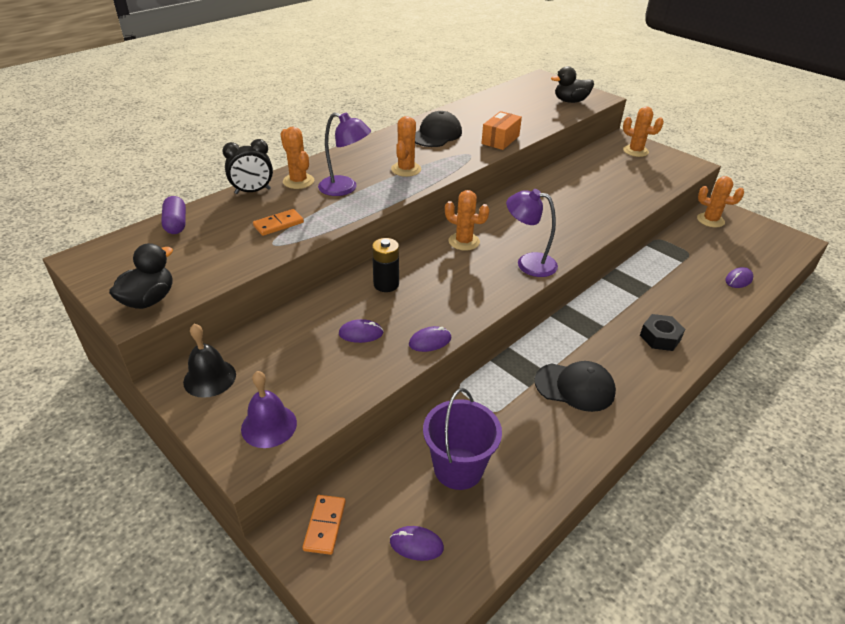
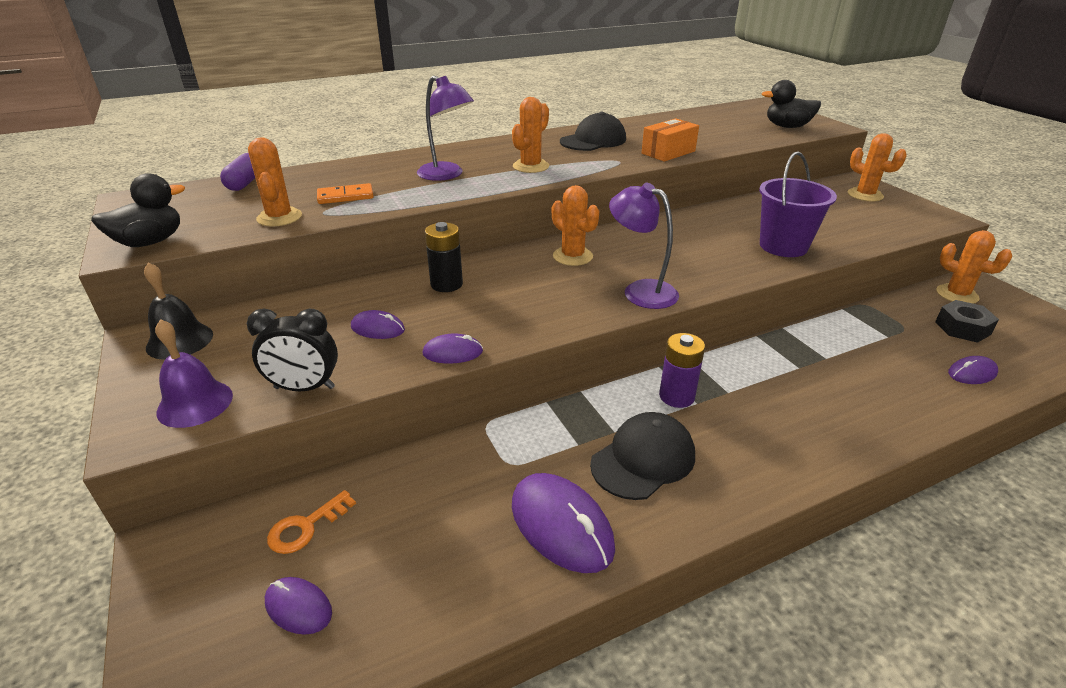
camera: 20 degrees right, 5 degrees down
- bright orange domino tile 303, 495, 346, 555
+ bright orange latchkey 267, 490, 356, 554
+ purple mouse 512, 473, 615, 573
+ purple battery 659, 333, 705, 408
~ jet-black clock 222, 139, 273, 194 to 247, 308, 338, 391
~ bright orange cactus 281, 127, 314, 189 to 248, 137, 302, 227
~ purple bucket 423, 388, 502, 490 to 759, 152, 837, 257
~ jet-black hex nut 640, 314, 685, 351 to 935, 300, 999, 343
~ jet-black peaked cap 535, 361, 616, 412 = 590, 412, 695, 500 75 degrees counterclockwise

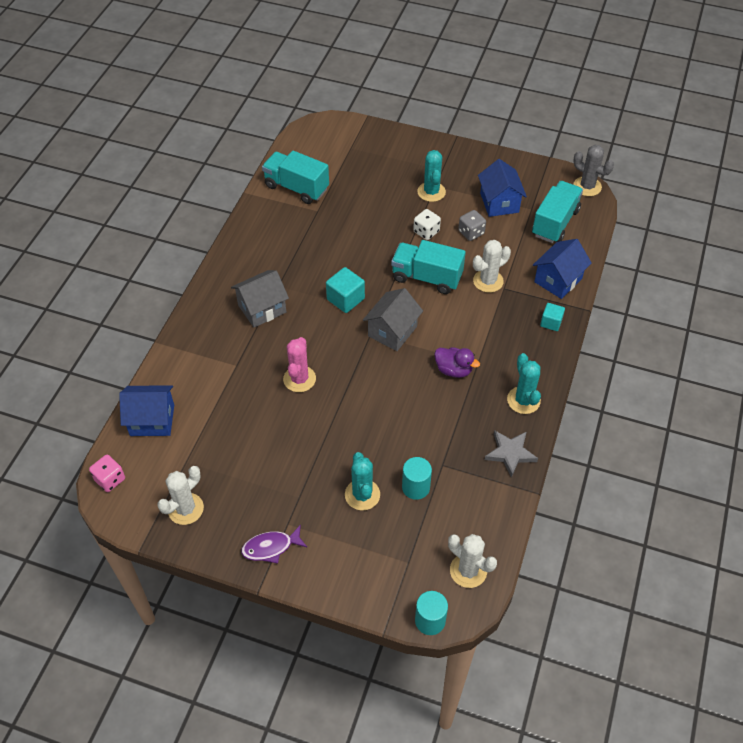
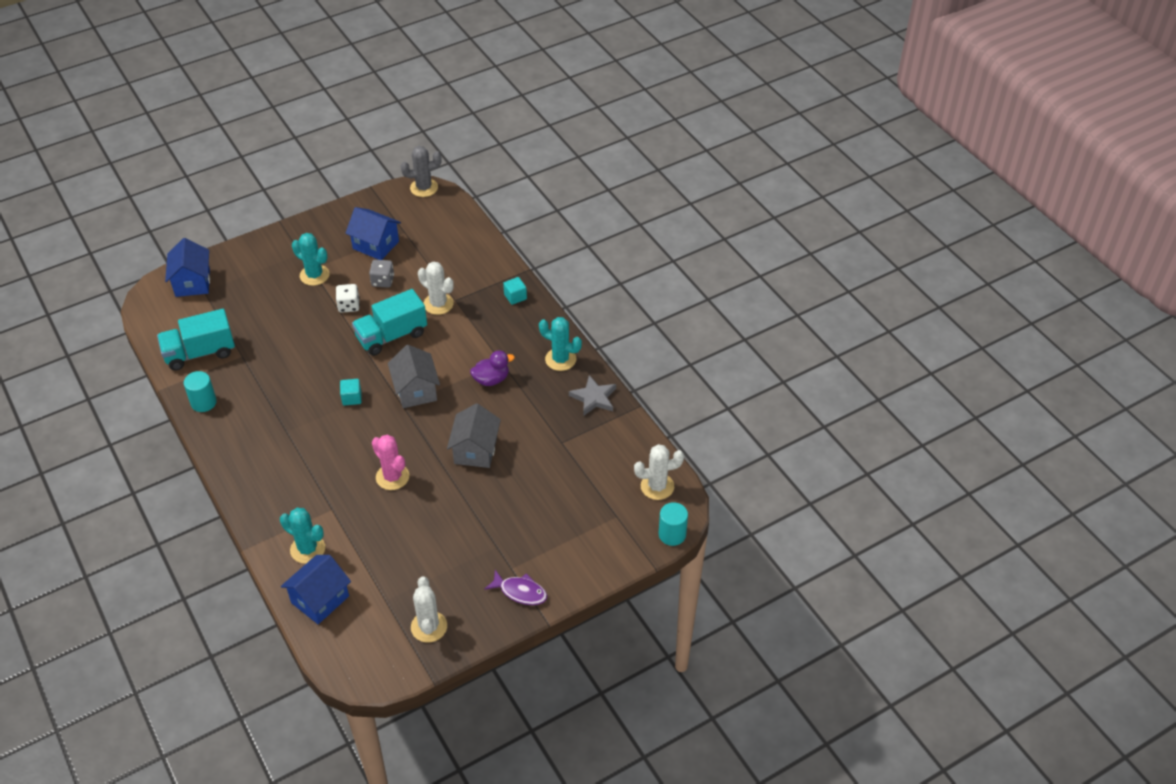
camera: 50 degrees left, 5 degrees down
- rosy die 89, 455, 125, 492
- turquoise truck 532, 181, 583, 243
~ ash-grey cottage 231, 270, 289, 328 to 447, 403, 501, 468
~ turquoise cactus 345, 452, 380, 510 to 280, 507, 325, 564
~ turquoise cylinder shape 402, 457, 432, 500 to 184, 371, 217, 412
~ cobalt cottage 533, 239, 592, 299 to 165, 238, 210, 297
~ purple toy fish 241, 525, 307, 564 = 484, 570, 548, 605 90 degrees counterclockwise
~ snow-white cactus 473, 240, 511, 293 = 418, 261, 454, 315 60 degrees counterclockwise
~ turquoise solid cube 326, 267, 365, 313 = 340, 379, 362, 406 x0.65

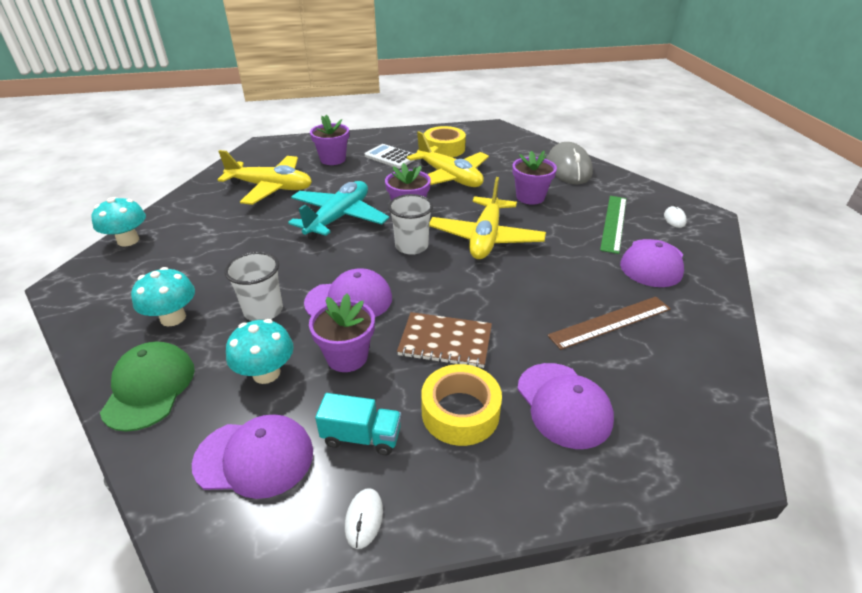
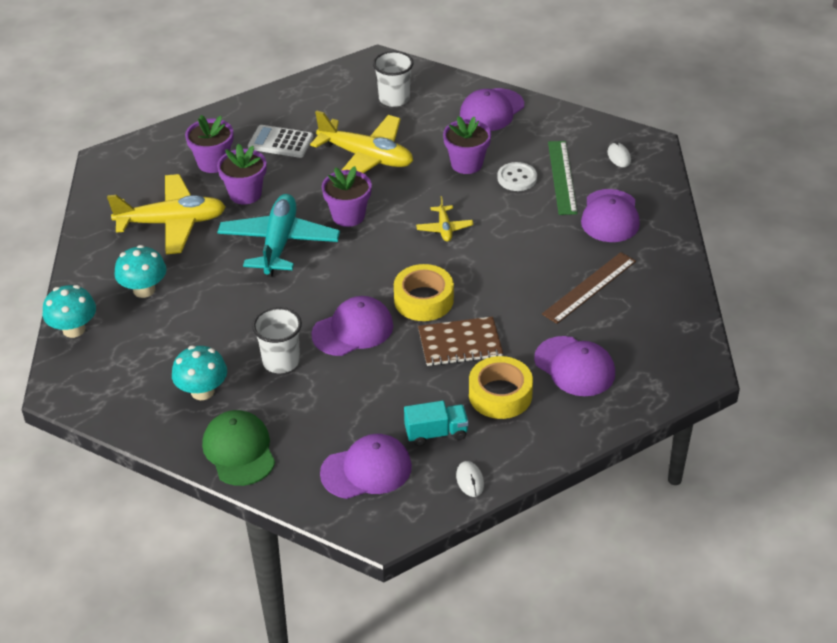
camera: 20 degrees left, 5 degrees up
+ snow-white shirt button 497, 162, 537, 191
~ turquoise fungus 226, 319, 294, 384 to 115, 245, 167, 298
~ purple potted plant 309, 294, 375, 372 to 217, 144, 266, 205
~ snow-white beaker 388, 194, 433, 255 to 373, 51, 414, 107
~ yellow roll of tape 424, 126, 466, 157 to 394, 264, 454, 321
~ ash-grey mouse 547, 142, 593, 184 to purple peaked cap 460, 88, 524, 131
~ yellow aeroplane 429, 177, 546, 259 = 416, 196, 474, 242 x0.47

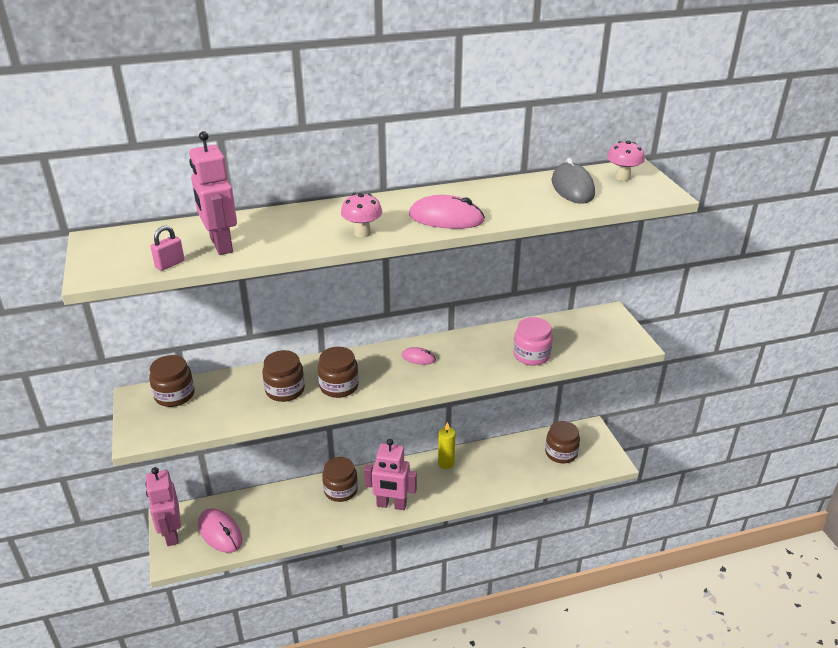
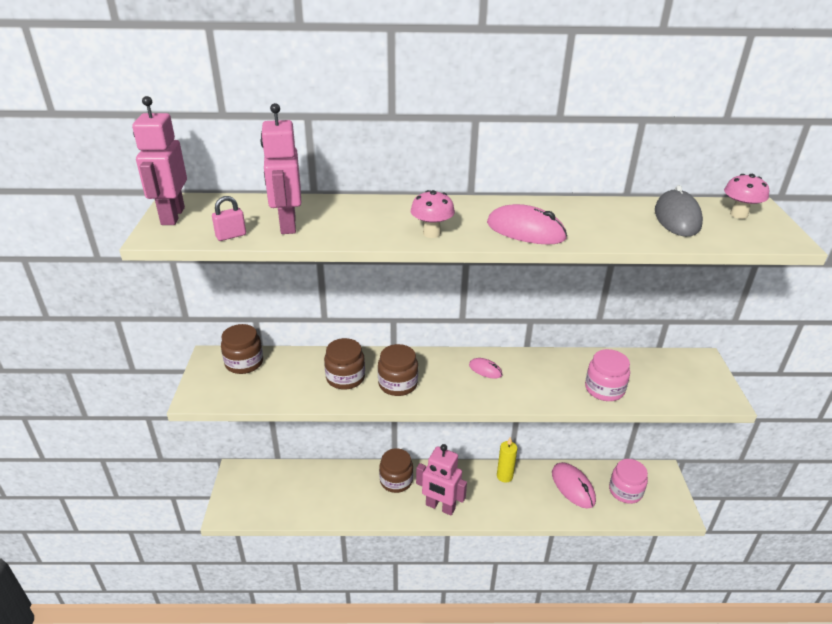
camera: 15 degrees right, 0 degrees up
~ rosy robot 146, 467, 181, 546 to 132, 96, 187, 225
~ rosy mouse 198, 508, 243, 553 to 552, 462, 596, 508
~ dark brown preserve jar 545, 421, 580, 463 to rosy preserve jar 609, 459, 648, 504

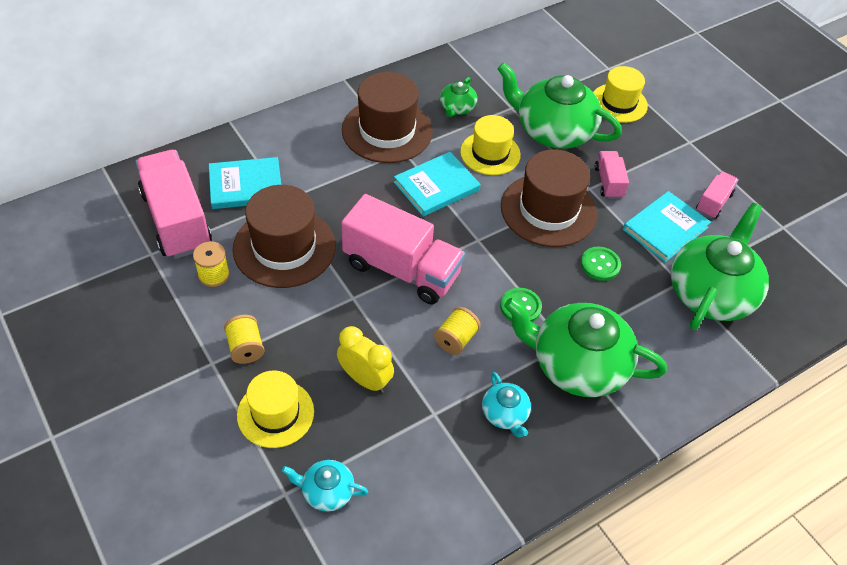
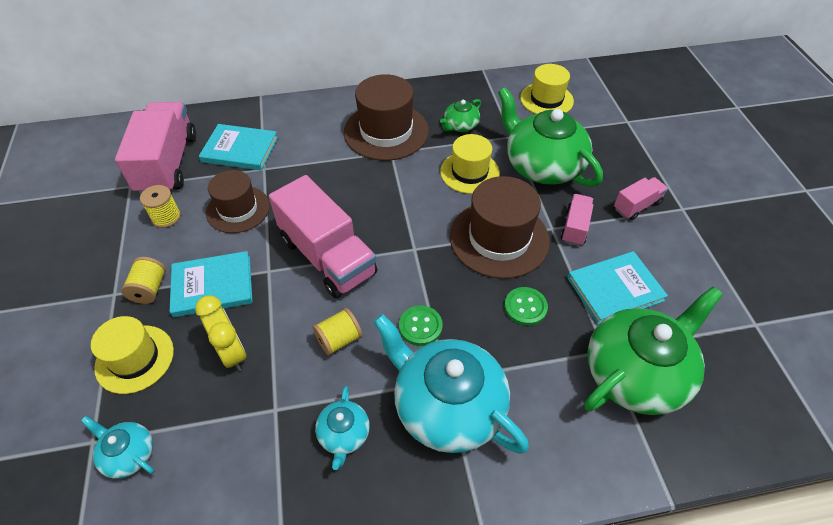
camera: 25 degrees right, 0 degrees up
~ turquoise book 394, 152, 480, 217 to 170, 251, 253, 317
~ yellow tall hat 593, 66, 648, 123 to 520, 64, 574, 114
~ rosy truck 696, 171, 739, 219 to 614, 177, 668, 220
~ leaf-green china teapot 504, 298, 667, 397 to turquoise china teapot 373, 314, 529, 454
~ dark brown tall hat 233, 185, 335, 288 = 206, 170, 270, 233 x0.66

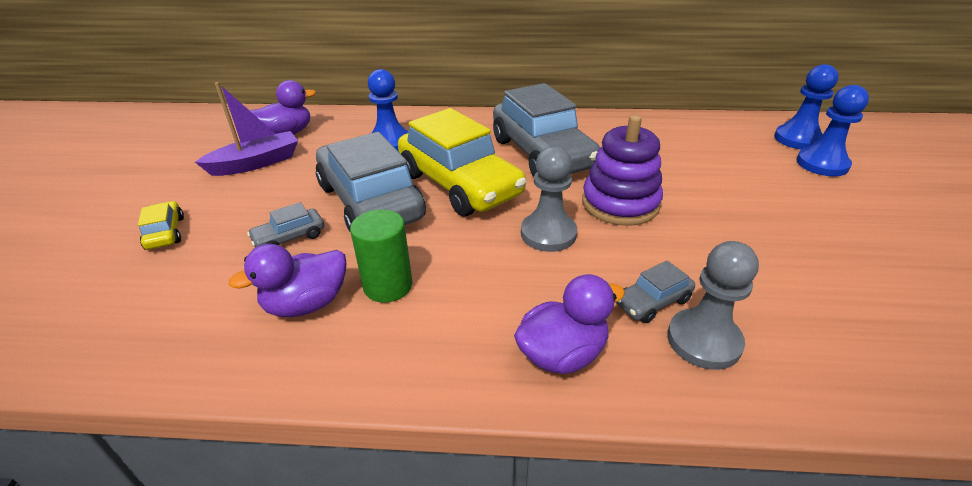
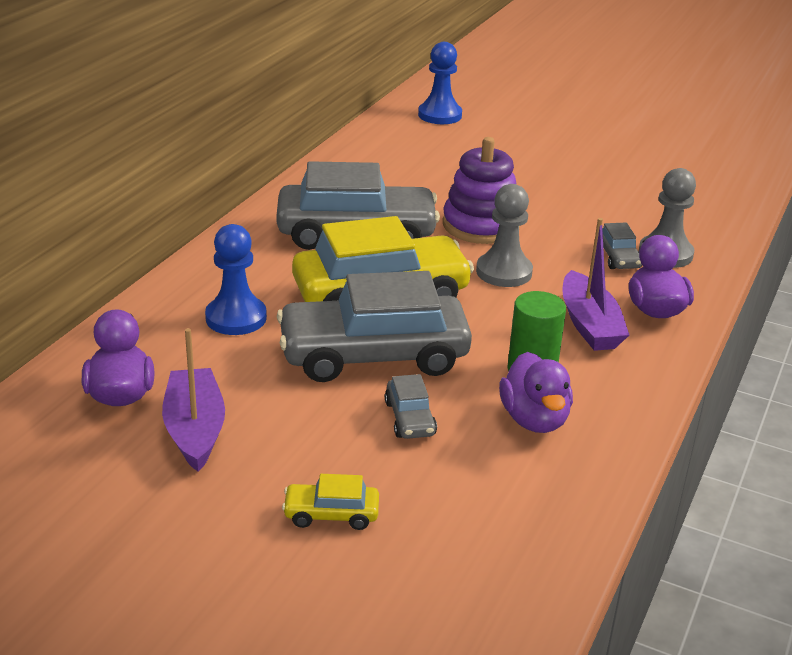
camera: 70 degrees left, 5 degrees down
- cobalt pawn 796, 85, 869, 176
+ purple toy boat 562, 218, 629, 351

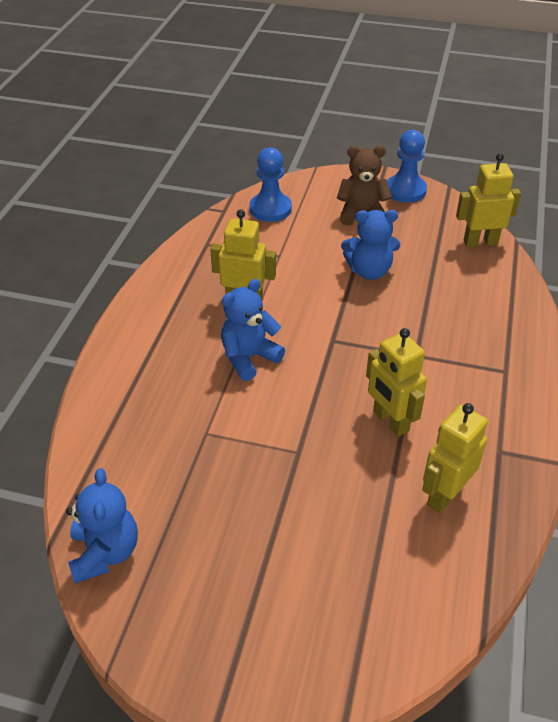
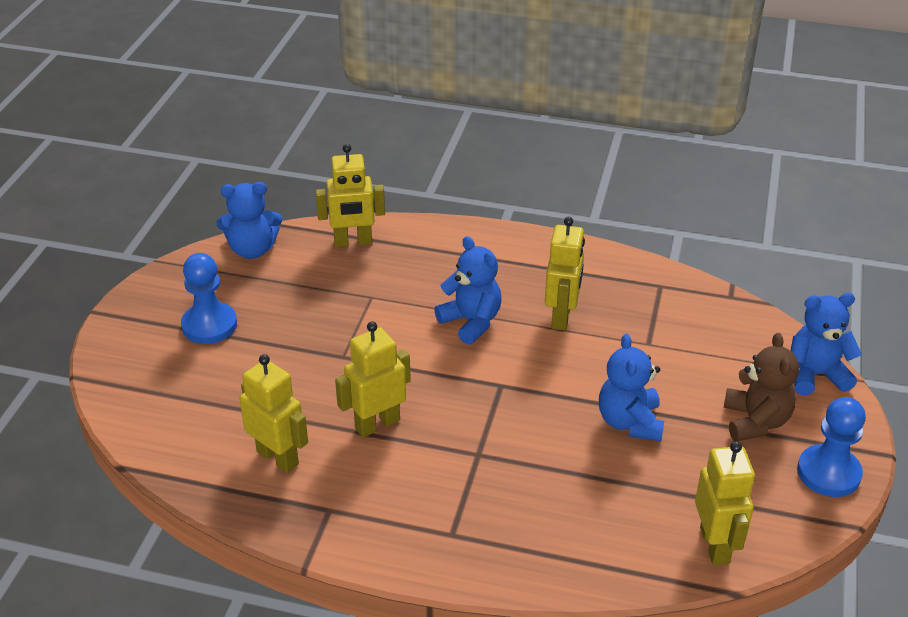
camera: 90 degrees right, 5 degrees down
+ yellow robot 316, 144, 385, 247
+ cobalt teddy 791, 293, 862, 395
~ cobalt pawn 250, 147, 292, 222 to 181, 253, 237, 344

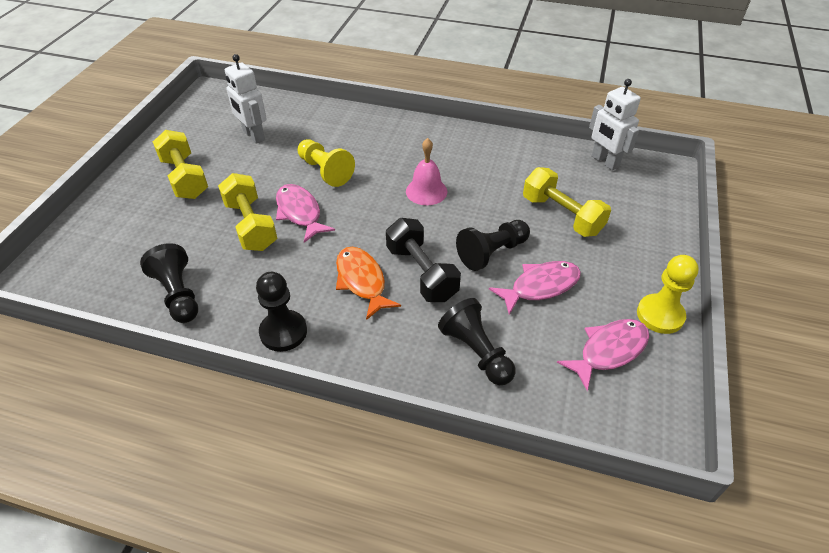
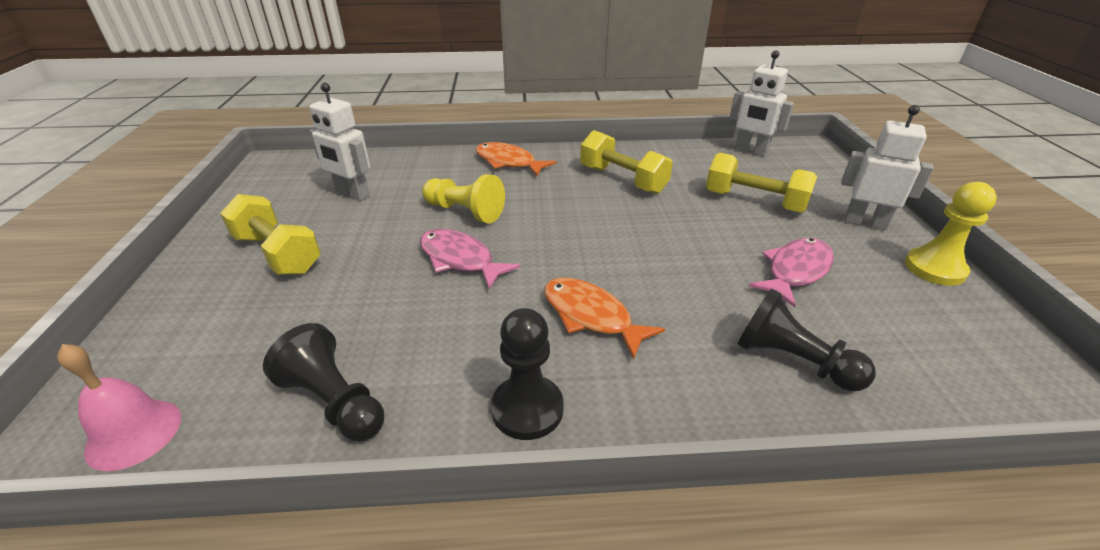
camera: 20 degrees left, 10 degrees down
- jet-black dumbbell 386, 218, 461, 302
- jet-black pawn 456, 220, 530, 271
- rosy toy fish 557, 319, 649, 391
+ bright orange toy fish 476, 142, 556, 176
+ snow-white robot 841, 105, 934, 230
~ yellow dumbbell 218, 173, 277, 251 to 580, 130, 673, 194
~ rosy bell 406, 138, 447, 205 to 57, 344, 181, 471

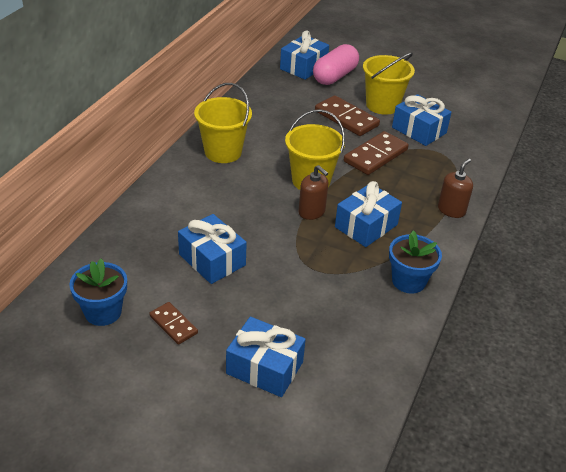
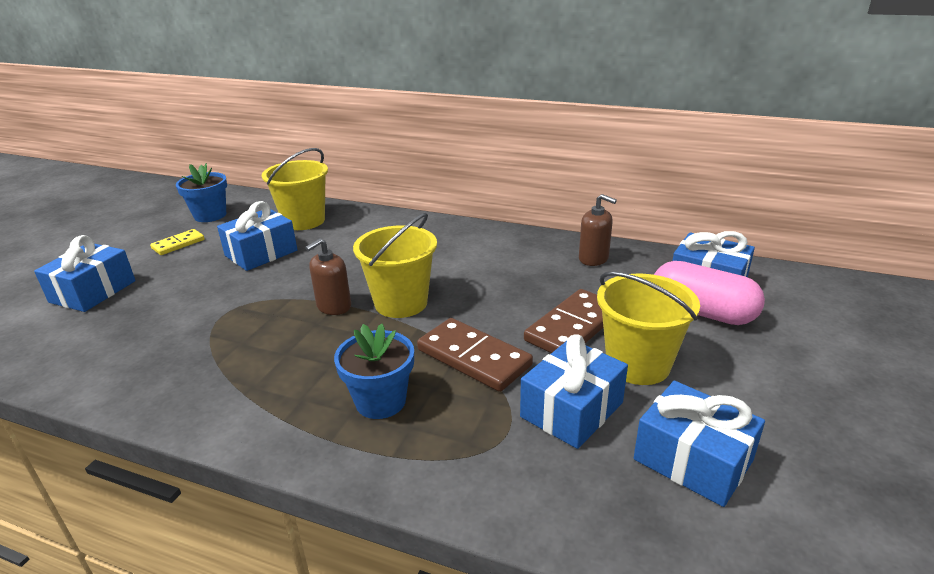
camera: 90 degrees right, 10 degrees down
~ yellow bucket 194, 83, 252, 163 to 262, 148, 328, 230
~ cobalt gift 335, 181, 402, 247 to 634, 381, 765, 507
~ cobalt potted plant 389, 230, 442, 294 to 334, 324, 414, 419
~ dark brown soap dispenser 438, 159, 473, 218 to 579, 194, 617, 266
~ dark brown domino tile 149, 302, 198, 345 to yellow domino tile 150, 229, 205, 255

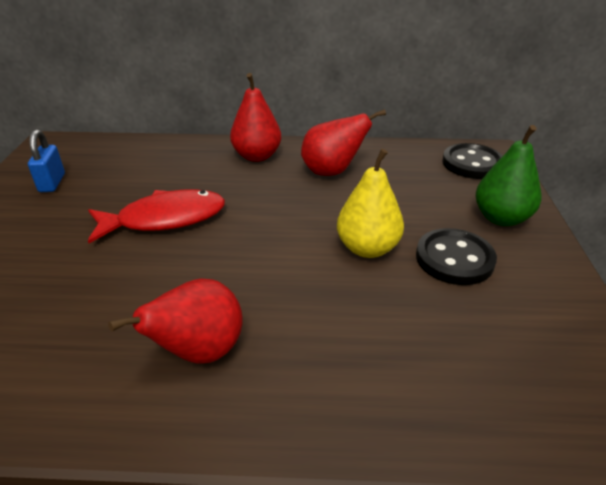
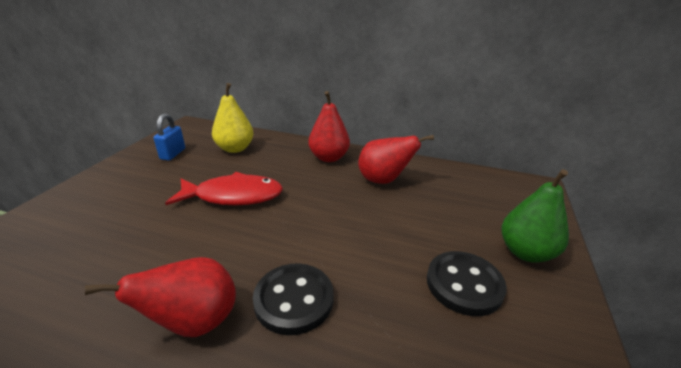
camera: 15 degrees right, 5 degrees down
~ yellow pear 337, 149, 404, 258 to 212, 83, 254, 153
~ jet-black shirt button 442, 143, 503, 179 to 253, 264, 334, 335

